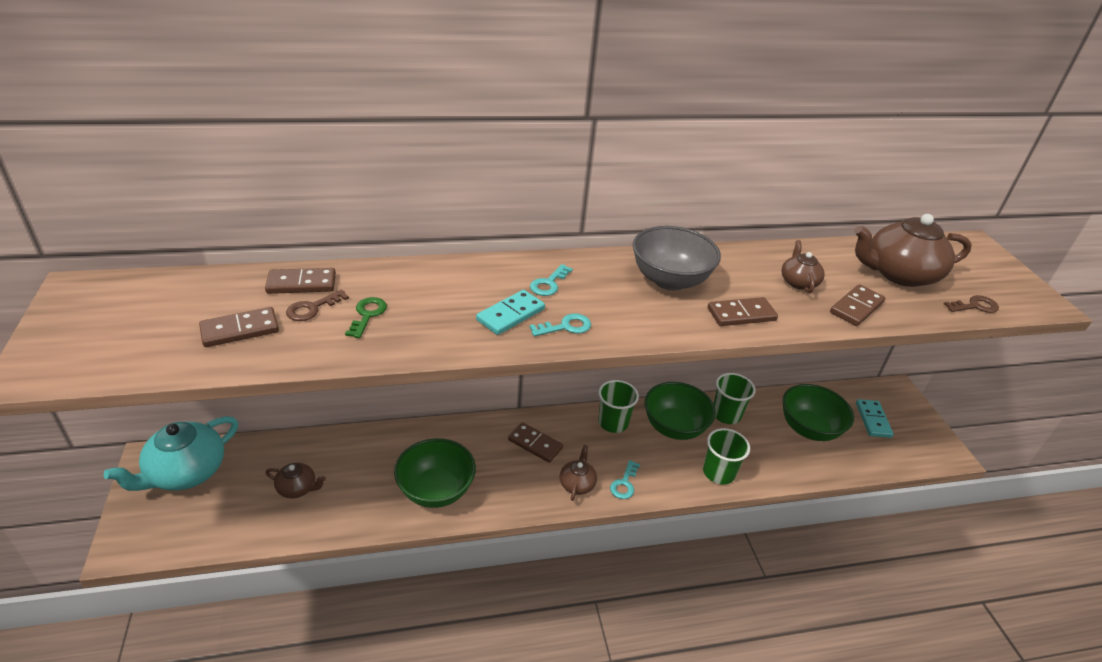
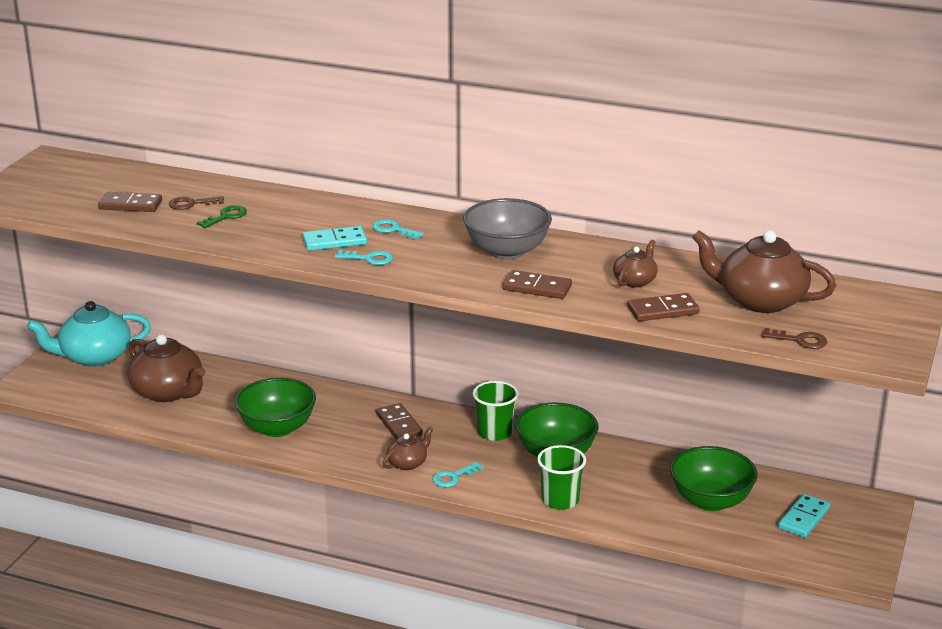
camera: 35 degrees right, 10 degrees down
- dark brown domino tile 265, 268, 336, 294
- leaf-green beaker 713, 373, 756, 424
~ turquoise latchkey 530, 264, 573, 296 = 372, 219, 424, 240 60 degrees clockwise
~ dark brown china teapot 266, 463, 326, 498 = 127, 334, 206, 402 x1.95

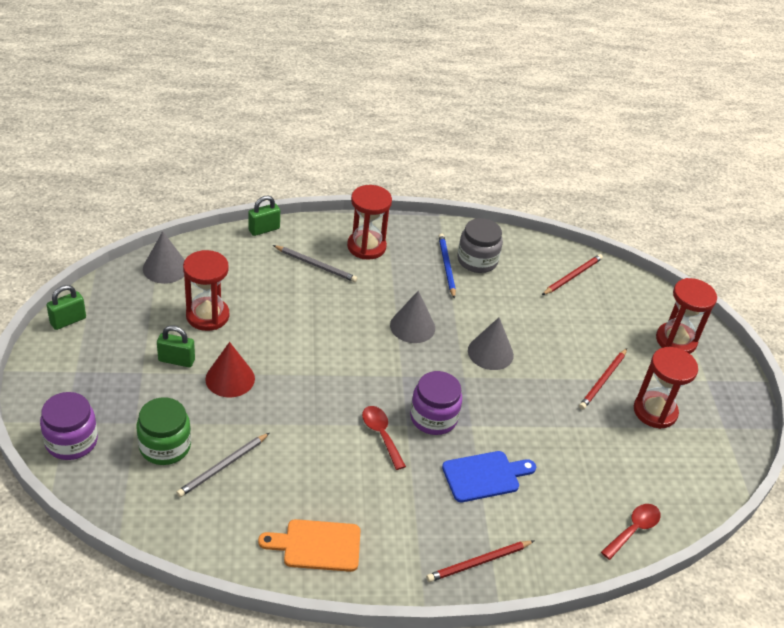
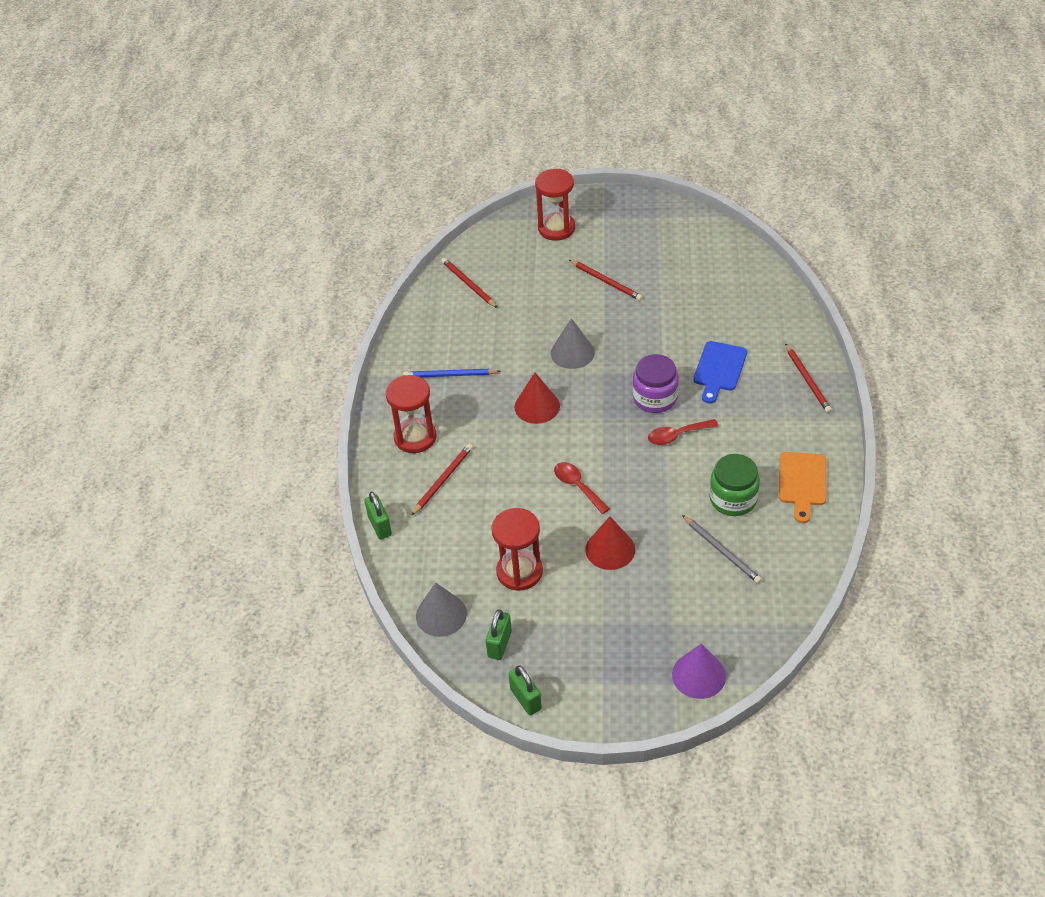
camera: 75 degrees left, 5 degrees up
- ash-grey preserve jar 457, 218, 503, 273
- scarlet sand timer 634, 347, 698, 429
~ leaf-green preserve jar 136, 397, 191, 465 to 710, 454, 760, 516
~ leaf-green small lock 157, 325, 195, 367 to 486, 609, 512, 660
~ scarlet teaspoon 601, 504, 661, 560 to 554, 462, 610, 514
~ purple preserve jar 40, 392, 98, 460 to purple solid cone 672, 643, 726, 699
~ ash-grey wooden pencil 273, 245, 357, 282 to scarlet wooden pencil 411, 444, 473, 516
~ ash-grey solid cone 390, 291, 435, 343 to scarlet solid cone 515, 373, 560, 424
~ cobalt chopping board 442, 451, 536, 502 = 693, 341, 747, 404 150 degrees counterclockwise

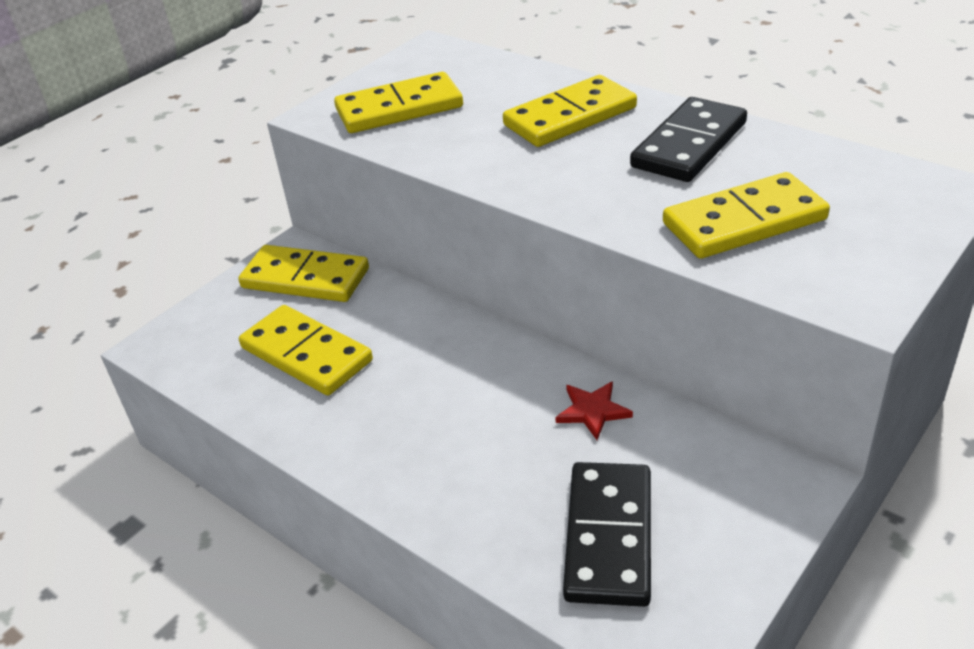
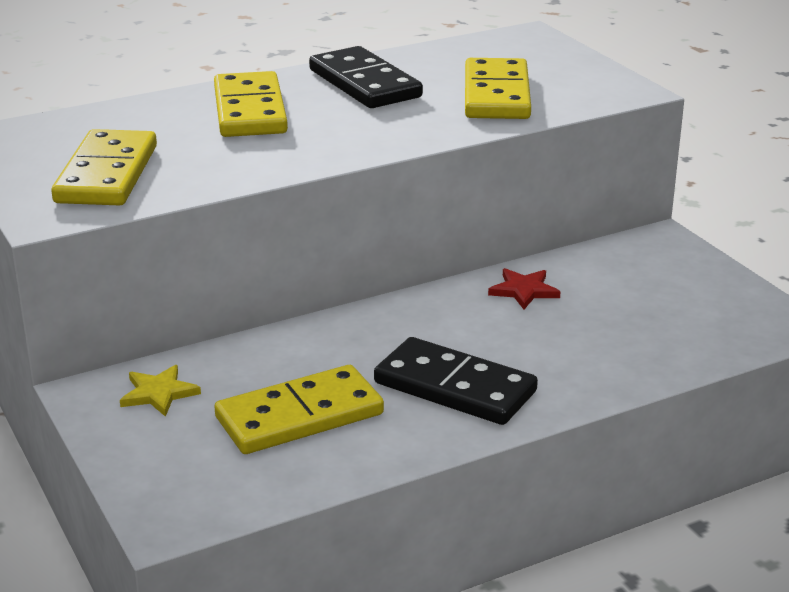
camera: 70 degrees left, 10 degrees down
~ jet-black domino tile 563, 462, 651, 607 to 374, 337, 538, 425
~ yellow domino tile 238, 245, 369, 302 to yellow star shape 120, 365, 201, 417

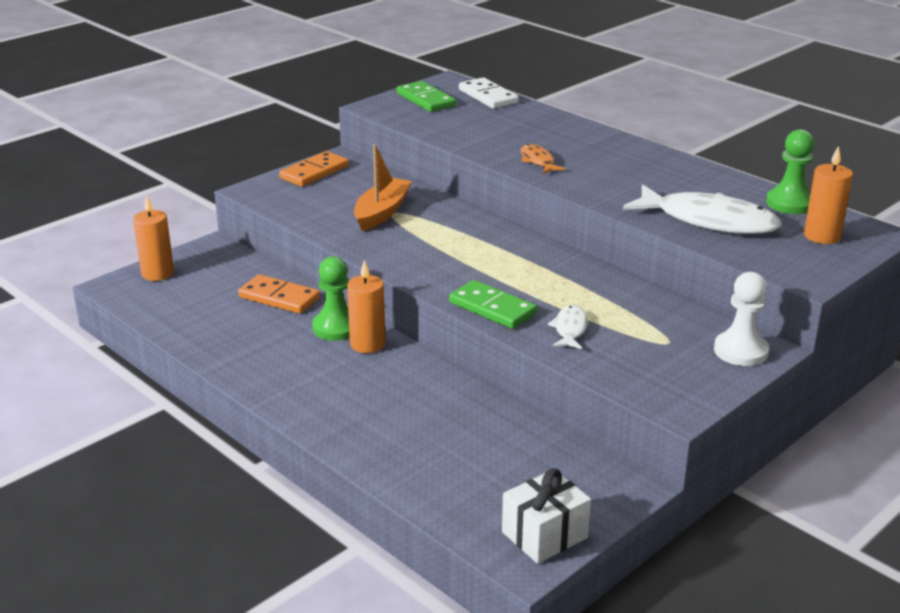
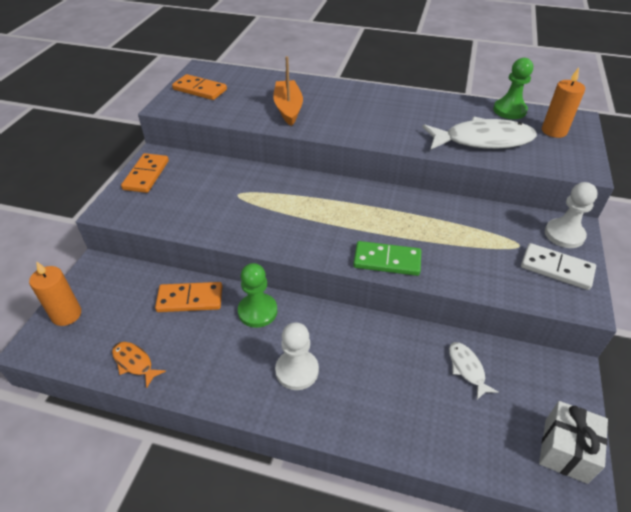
camera: 30 degrees left, 15 degrees up
- bright orange wax candle 347, 260, 386, 353
+ snow-white pawn 275, 322, 319, 390
~ bright orange toy boat 354, 144, 412, 231 to 273, 56, 303, 126
~ snow-white domino tile 459, 78, 519, 109 to 521, 243, 596, 290
~ bright orange toy fish 521, 144, 565, 174 to 112, 342, 166, 388
~ snow-white toy fish 548, 305, 588, 349 to 449, 342, 498, 400
~ leaf-green domino tile 397, 81, 456, 112 to bright orange domino tile 172, 74, 227, 100

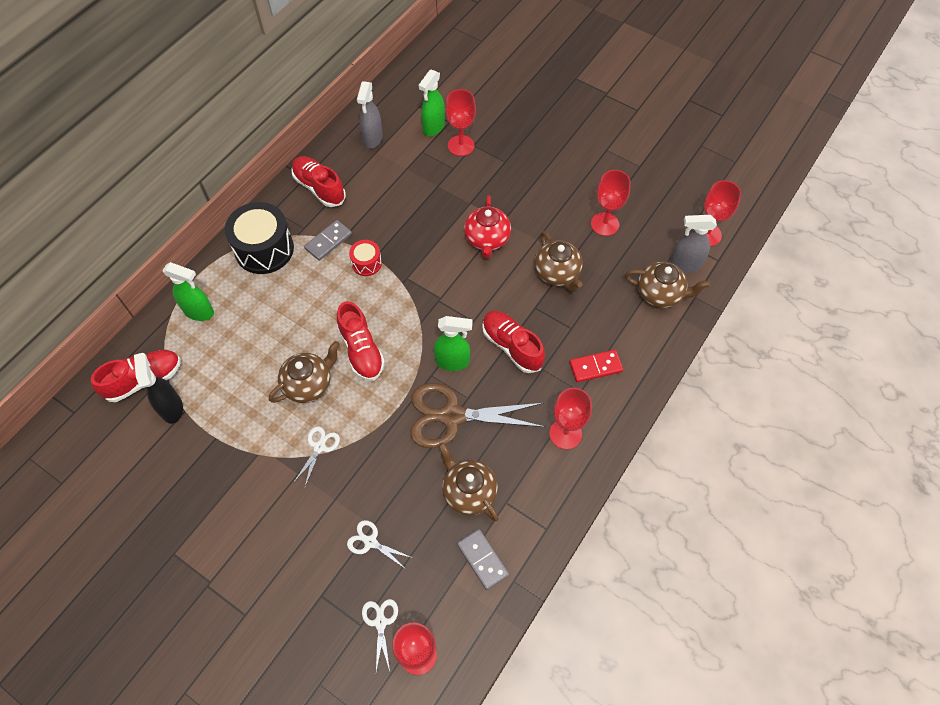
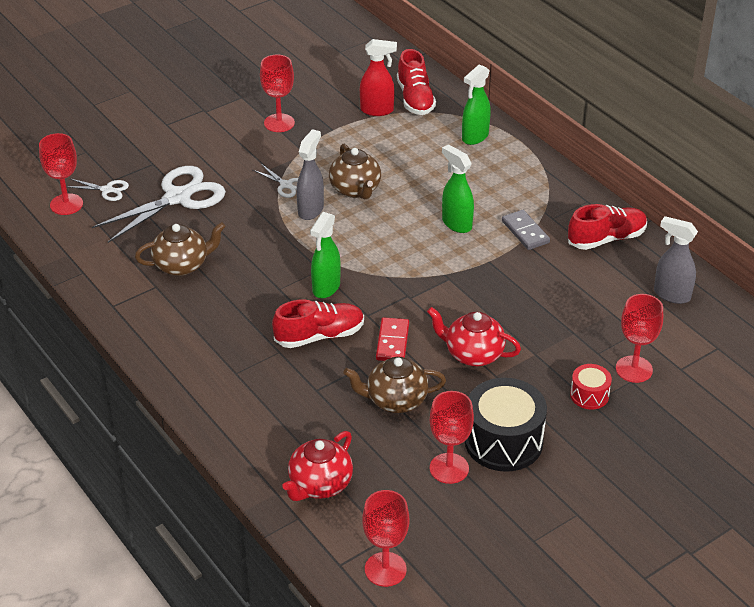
camera: 110 degrees right, 20 degrees down
- scarlet shoe 337, 301, 385, 381
- dark brown scissors 410, 383, 545, 448
- ash-grey domino tile 457, 529, 509, 590
~ jet-black snare drum 225, 202, 294, 274 to 465, 378, 547, 472
~ scarlet snare drum 349, 240, 382, 276 to 570, 364, 612, 409
~ leaf-green spray bottle 419, 69, 445, 136 to 442, 144, 474, 233
~ scarlet wine glass 549, 388, 592, 449 to 260, 55, 295, 132
~ scarlet domino tile 569, 350, 623, 382 to 376, 317, 409, 361
~ ash-grey spray bottle 670, 215, 717, 273 to 296, 129, 324, 220
~ jet-black spray bottle 134, 353, 183, 424 to scarlet spray bottle 360, 39, 397, 116
~ dark brown china teapot 625, 262, 710, 308 to scarlet china teapot 282, 431, 353, 501
~ snow-white scissors 347, 520, 412, 568 = 92, 166, 226, 243 x2.17

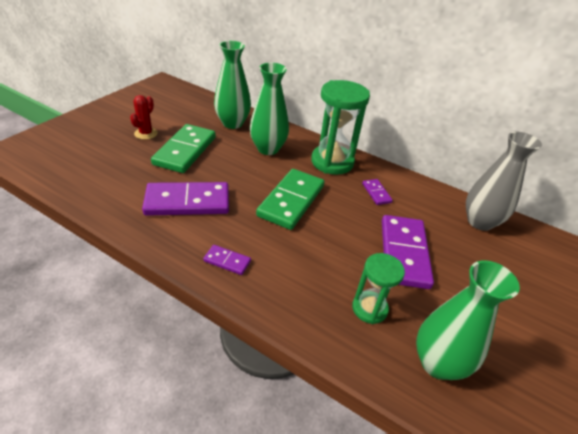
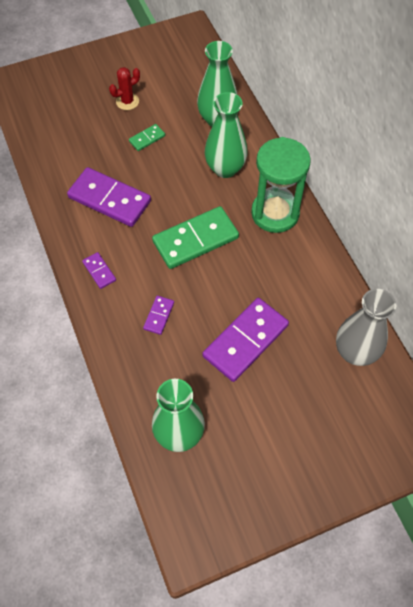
camera: 40 degrees right, 20 degrees up
- leaf-green sand timer 352, 253, 405, 324
~ purple domino tile 362, 179, 393, 205 to 143, 296, 174, 335
~ leaf-green domino tile 151, 124, 216, 173 = 129, 124, 165, 151 x0.46

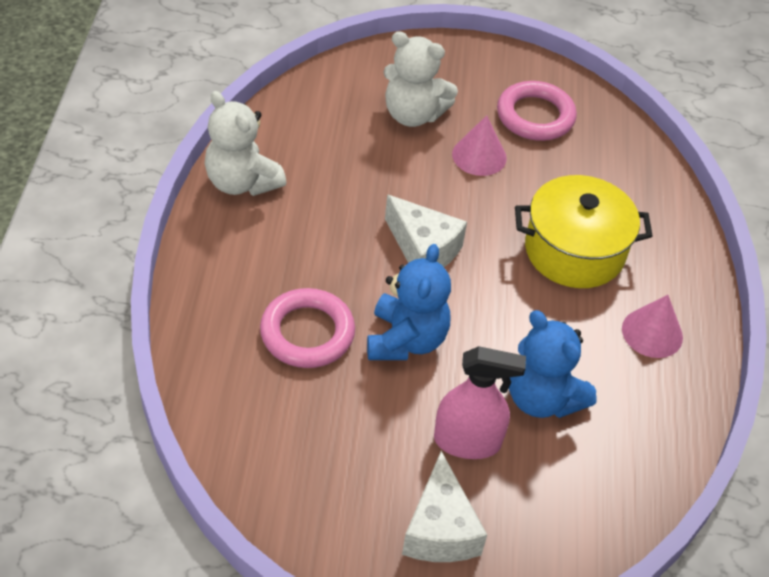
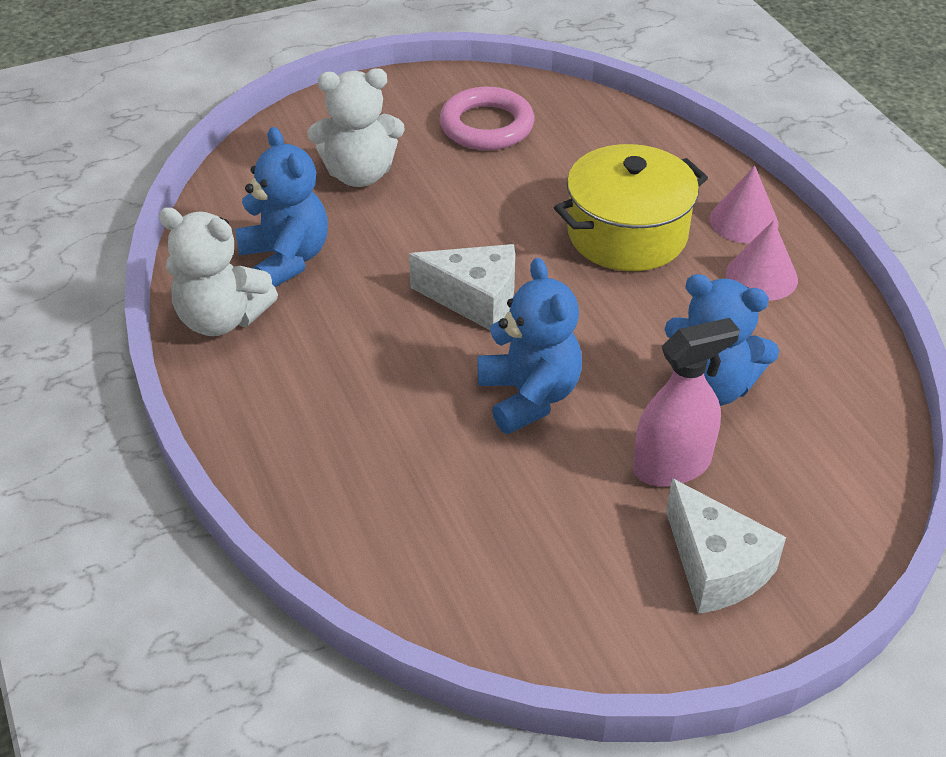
camera: 25 degrees left, 5 degrees down
- rosy ring 260, 288, 355, 368
+ cobalt teddy 235, 127, 328, 287
~ rosy solid cone 452, 115, 507, 176 to 710, 166, 779, 244

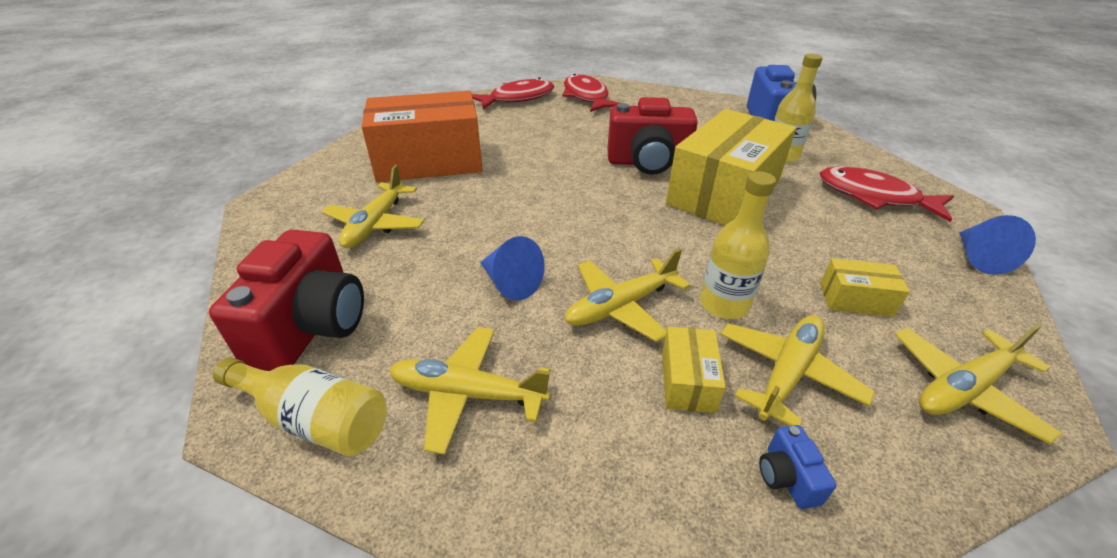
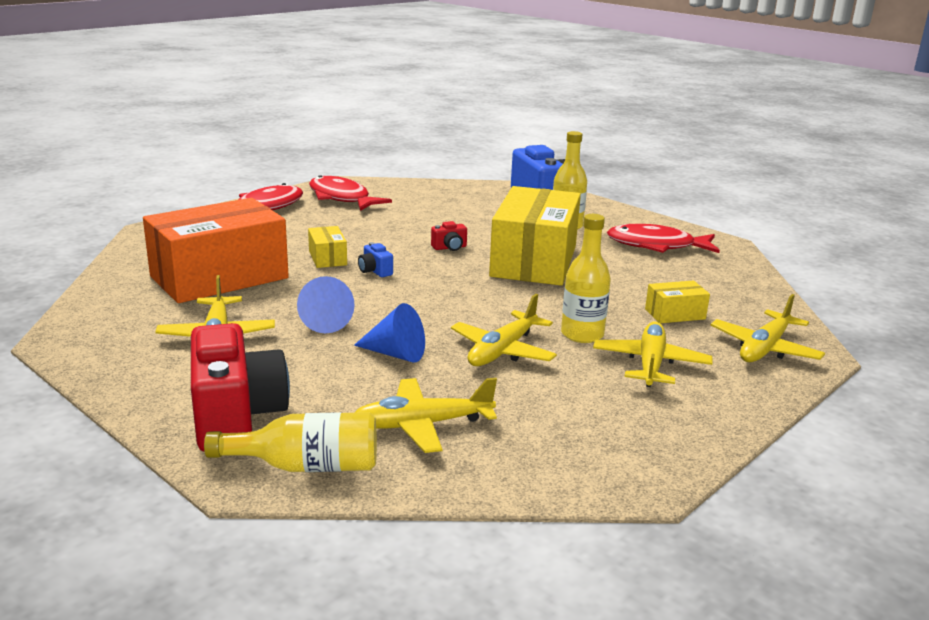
camera: 25 degrees left, 15 degrees down
~ yellow box 662, 327, 726, 413 to 308, 226, 347, 268
~ cobalt photo camera 759, 425, 837, 509 to 358, 242, 393, 277
~ cobalt solid cone 960, 215, 1036, 275 to 297, 276, 355, 333
~ scarlet photo camera 608, 97, 698, 175 = 431, 221, 467, 251 x0.41

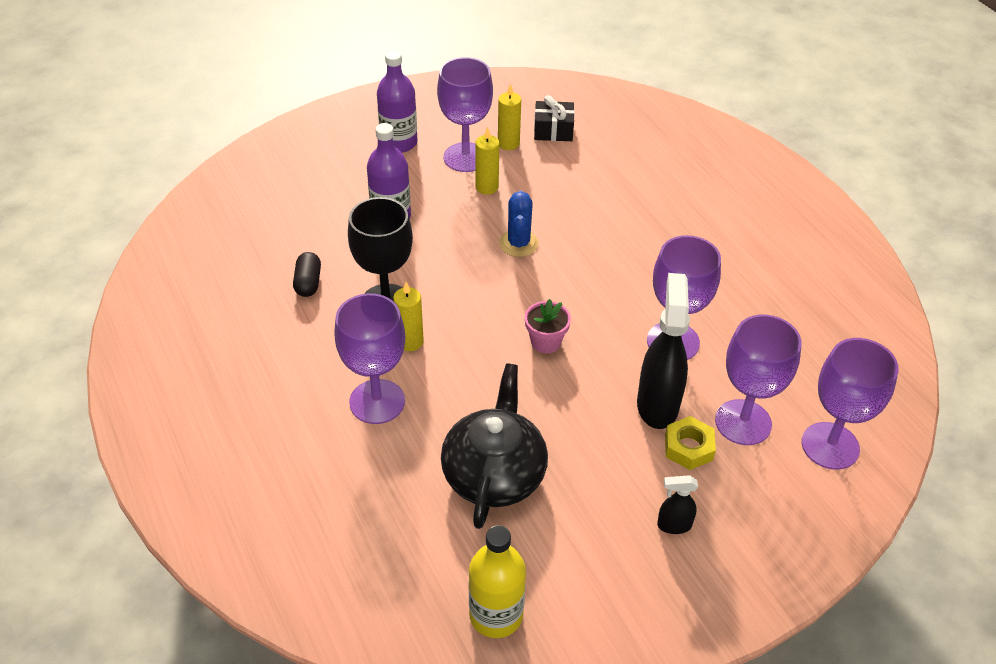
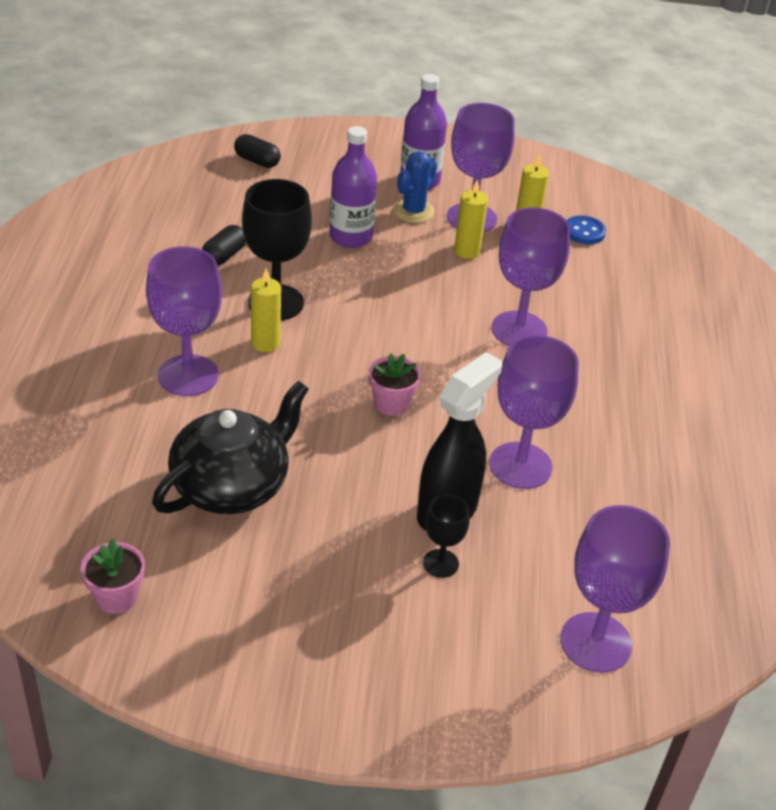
camera: 30 degrees right, 5 degrees down
- jet-black spray bottle 657, 475, 698, 534
+ jet-black pill shape 234, 134, 281, 168
~ cobalt cactus 499, 191, 539, 257 to 393, 151, 437, 223
~ purple wine glass 715, 314, 802, 445 to 492, 207, 570, 346
~ yellow bottle 469, 525, 526, 638 to rosy potted plant 81, 538, 145, 614
~ jet-black gift 534, 95, 575, 141 to cobalt shirt button 567, 215, 606, 244
~ yellow hex nut 665, 416, 716, 470 to jet-black wine glass 423, 494, 470, 578

